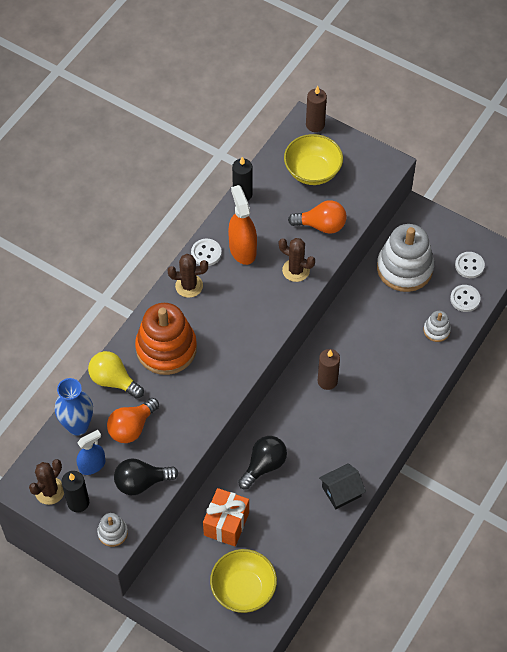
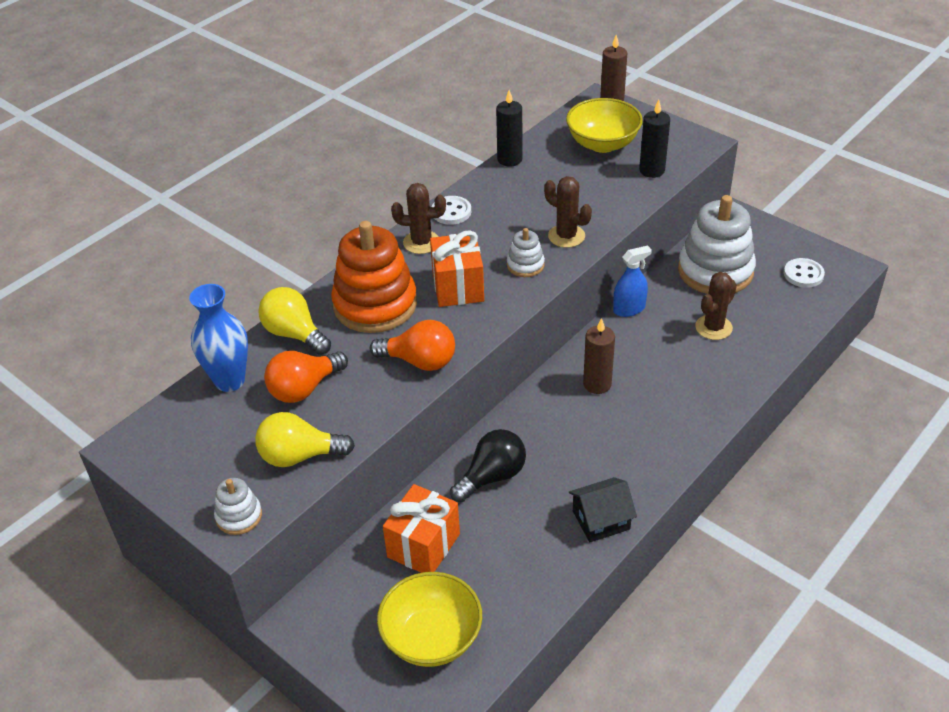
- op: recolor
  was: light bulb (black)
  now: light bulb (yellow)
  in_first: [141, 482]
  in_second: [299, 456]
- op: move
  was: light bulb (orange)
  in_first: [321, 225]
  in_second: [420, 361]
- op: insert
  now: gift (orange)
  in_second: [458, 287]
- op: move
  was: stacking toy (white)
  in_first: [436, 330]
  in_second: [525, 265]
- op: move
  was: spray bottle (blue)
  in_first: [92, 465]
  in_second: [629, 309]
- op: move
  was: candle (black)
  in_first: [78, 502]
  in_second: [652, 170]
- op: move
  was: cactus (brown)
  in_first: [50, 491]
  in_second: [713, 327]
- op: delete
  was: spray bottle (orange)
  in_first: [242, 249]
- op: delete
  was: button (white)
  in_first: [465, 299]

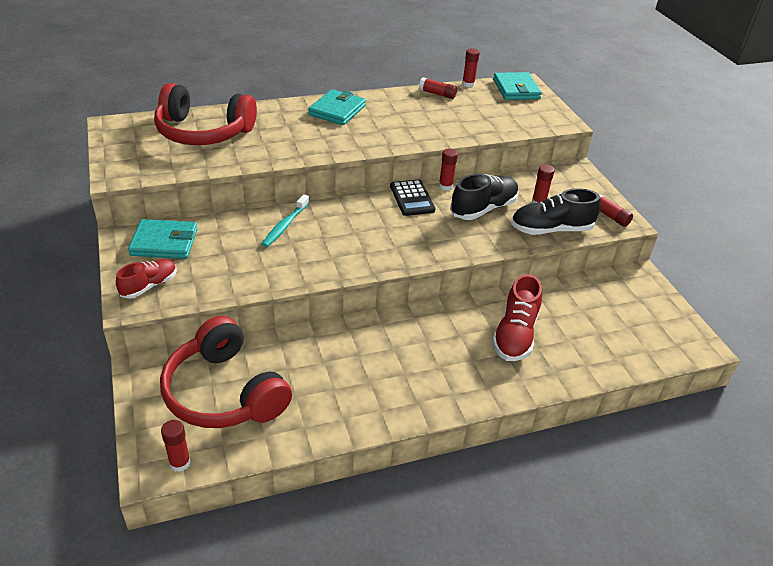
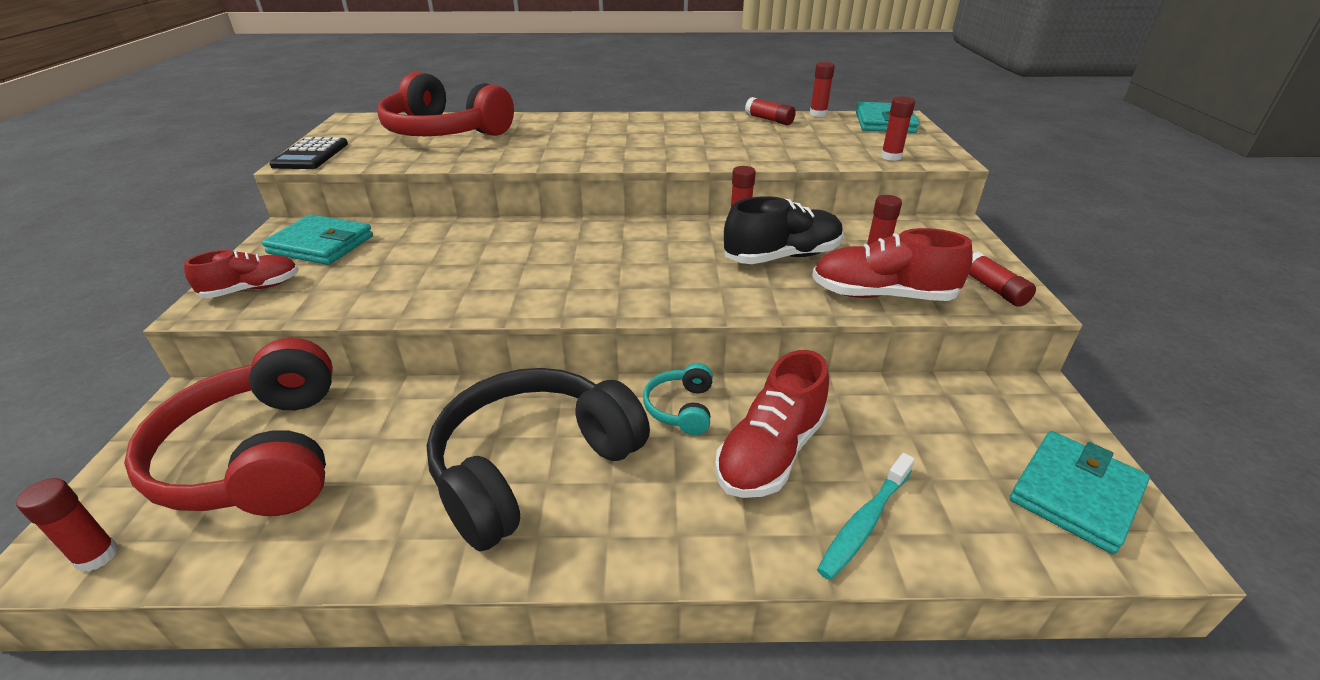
- op: move
  was: calculator (black)
  in_first: [412, 198]
  in_second: [311, 155]
- op: insert
  now: headphones (black)
  in_second: [533, 466]
- op: insert
  now: headphones (turquoise)
  in_second: [681, 408]
- op: recolor
  was: shoe (black)
  now: shoe (red)
  in_first: [551, 229]
  in_second: [882, 295]
- op: move
  was: toothbrush (turquoise)
  in_first: [285, 226]
  in_second: [864, 522]
- op: insert
  now: glue stick (red)
  in_second: [891, 157]
- op: move
  was: wallet (turquoise)
  in_first: [337, 110]
  in_second: [1075, 494]

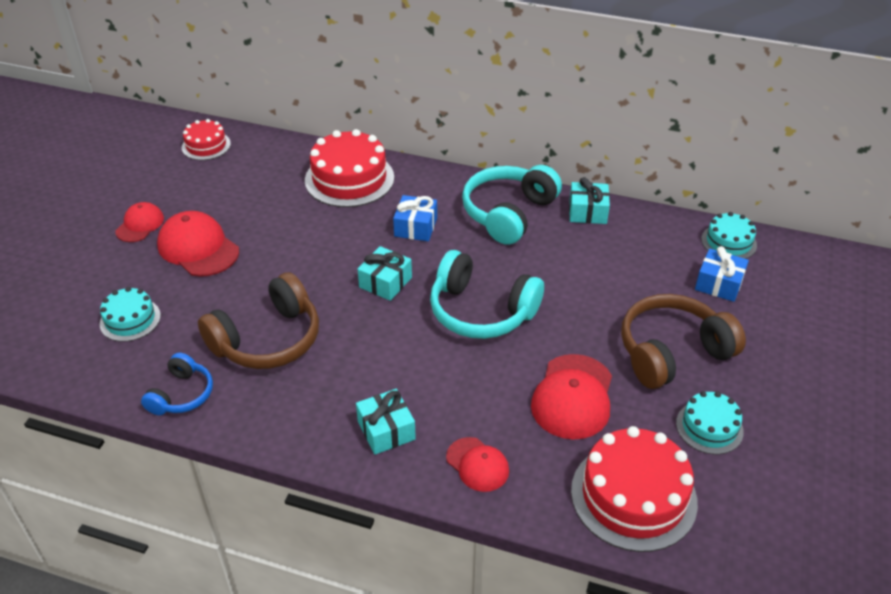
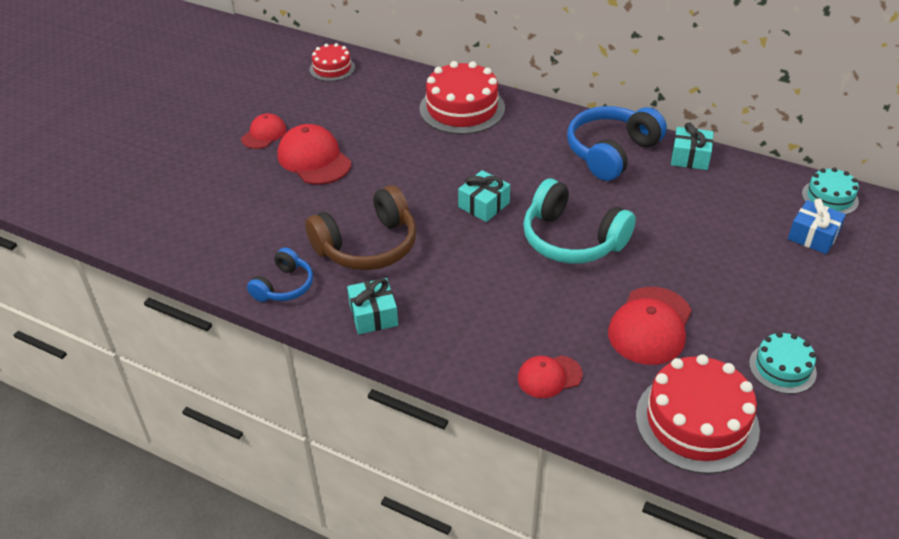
- op: move
  was: gift (turquoise)
  in_first: [386, 430]
  in_second: [373, 315]
- op: rotate
  was: cap (red)
  in_first: [477, 464]
  in_second: [549, 377]
  clockwise: 105
- op: recolor
  was: headphones (turquoise)
  now: headphones (blue)
  in_first: [508, 213]
  in_second: [611, 152]
- op: delete
  was: cake (turquoise)
  in_first: [130, 319]
- op: delete
  was: gift (blue)
  in_first: [415, 227]
- op: delete
  was: headphones (brown)
  in_first: [672, 352]

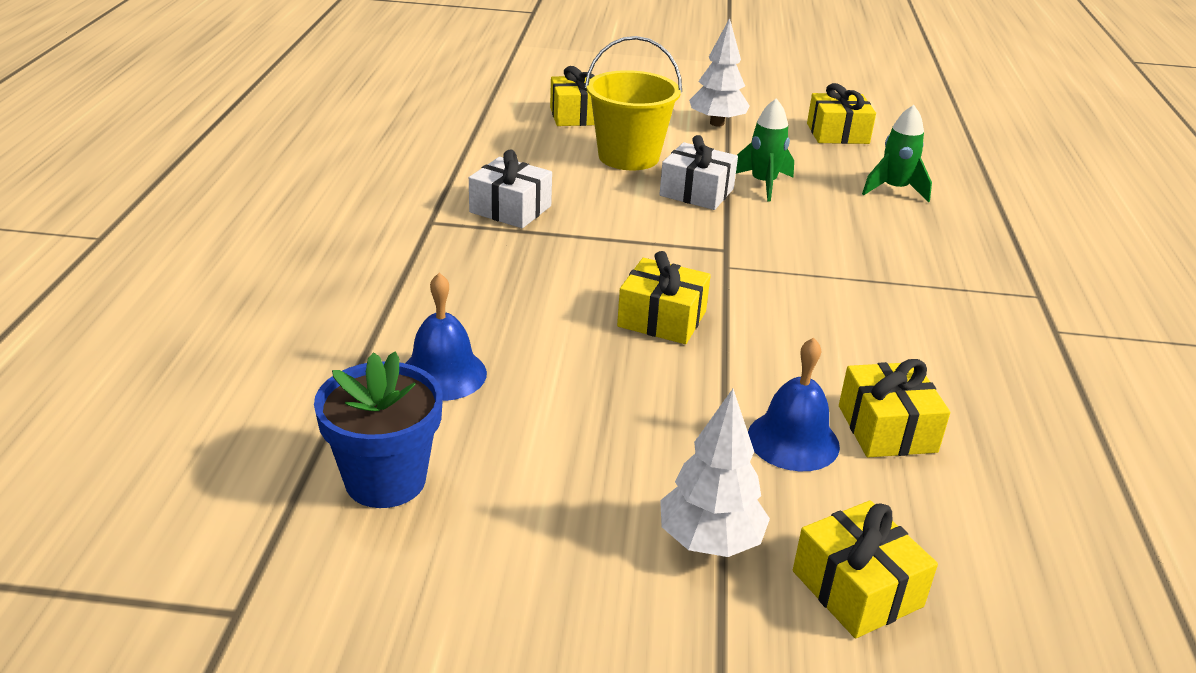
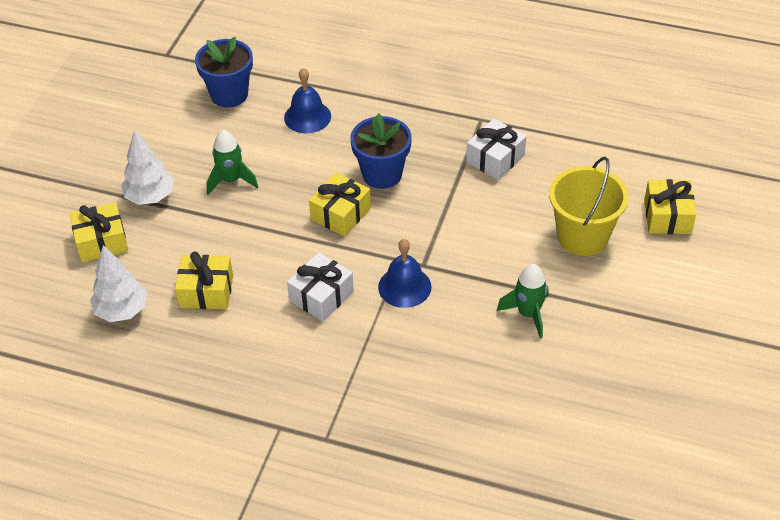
- op: move
  was: tree (white)
  in_first: [717, 123]
  in_second: [122, 311]
- op: move
  was: rocket (green)
  in_first: [894, 189]
  in_second: [231, 180]
- op: move
  was: gift (white)
  in_first: [696, 192]
  in_second: [321, 296]
- op: insert
  now: flower pot (blue)
  in_second: [382, 174]
- op: move
  was: bell (blue)
  in_first: [793, 440]
  in_second: [404, 287]
- op: delete
  was: gift (yellow)
  in_first: [837, 133]

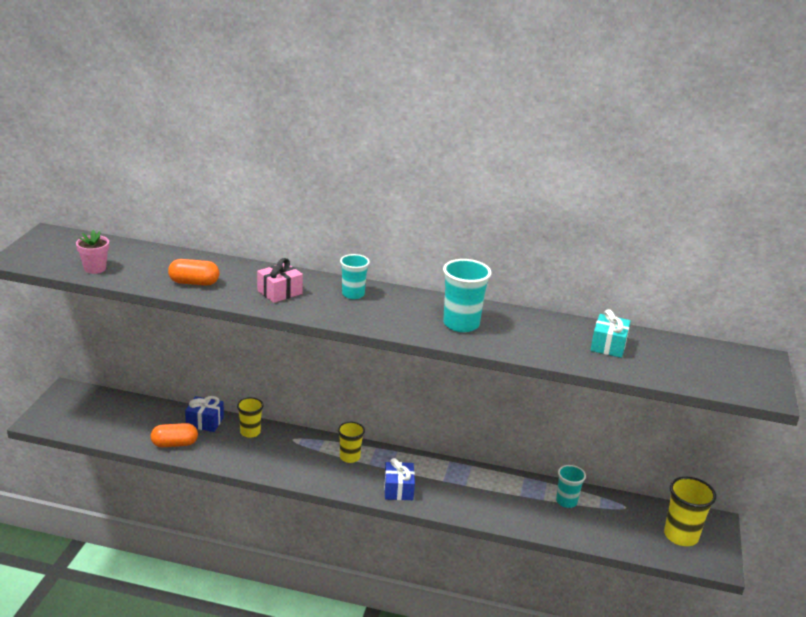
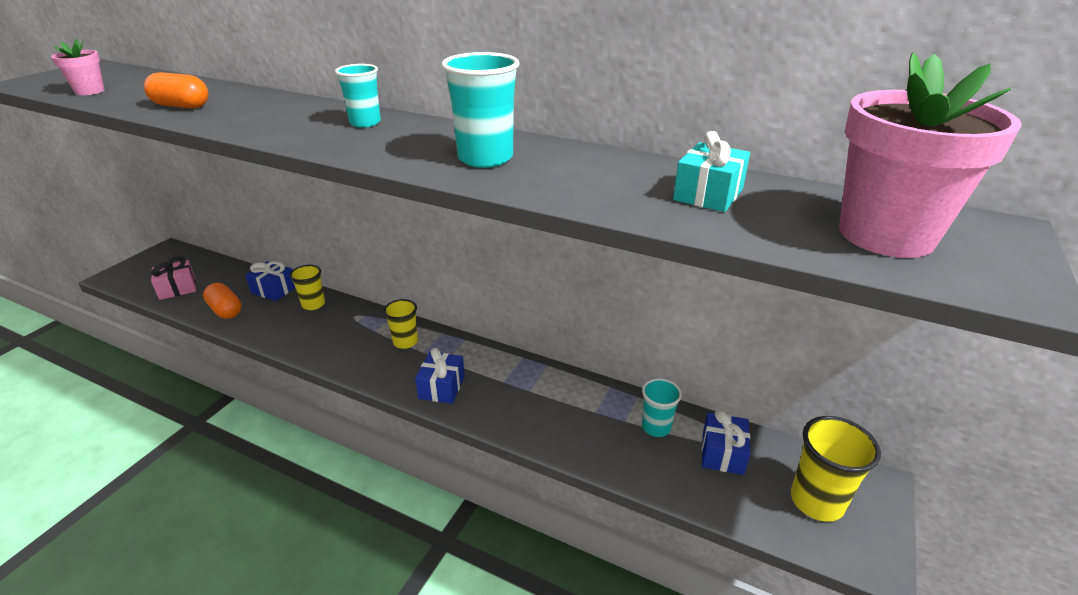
- op: move
  was: gift (pink)
  in_first: [279, 292]
  in_second: [177, 288]
- op: rotate
  was: capsule (orange)
  in_first: [174, 444]
  in_second: [226, 310]
  clockwise: 45
- op: insert
  now: gift (blue)
  in_second: [722, 453]
- op: insert
  now: flower pot (pink)
  in_second: [886, 235]

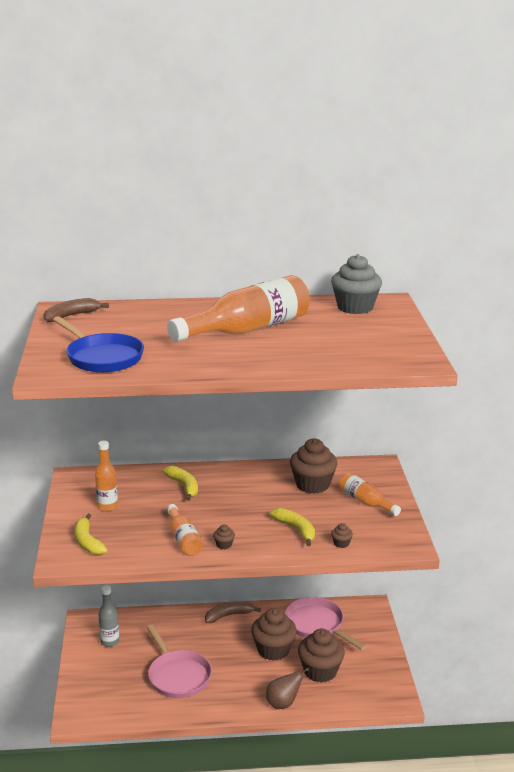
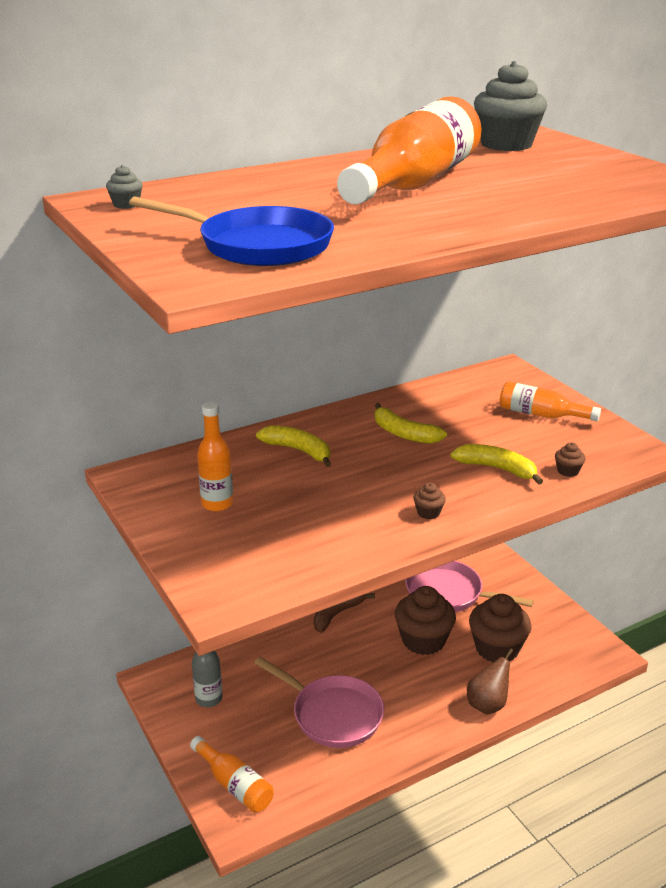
- op: replace
  was: banana (brown)
  now: cupcake (grey)
  in_first: [71, 316]
  in_second: [126, 205]
- op: move
  was: bottle (orange)
  in_first: [184, 539]
  in_second: [234, 785]
- op: move
  was: banana (yellow)
  in_first: [87, 542]
  in_second: [404, 433]
- op: delete
  was: cupcake (brown)
  in_first: [312, 485]

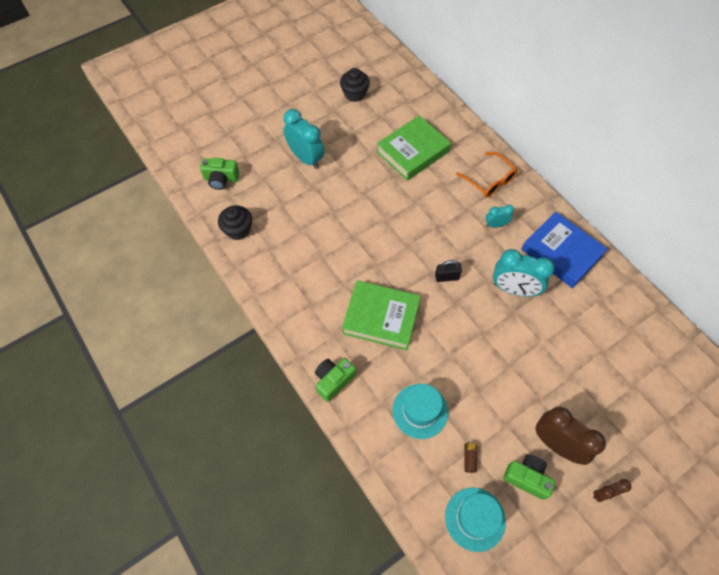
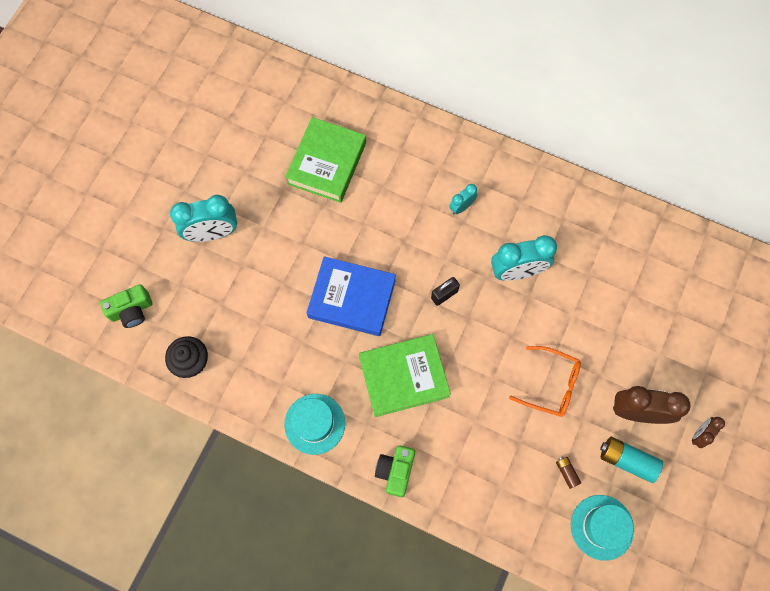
- op: rotate
  was: clock (turquoise)
  in_first: [306, 158]
  in_second: [212, 233]
  clockwise: 150
- op: move
  was: hat (turquoise)
  in_first: [420, 411]
  in_second: [314, 424]
- op: move
  was: book (blue)
  in_first: [561, 253]
  in_second: [352, 299]
- op: move
  was: glasses (orange)
  in_first: [489, 180]
  in_second: [551, 384]
- op: replace
  was: camera (green)
  now: battery (turquoise)
  in_first: [527, 478]
  in_second: [627, 460]
- op: delete
  was: cupcake (black)
  in_first: [354, 94]

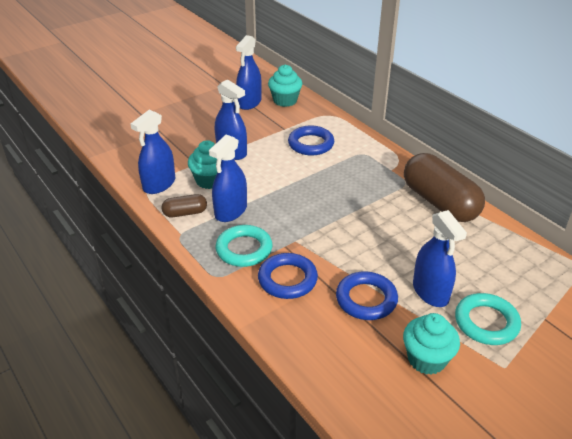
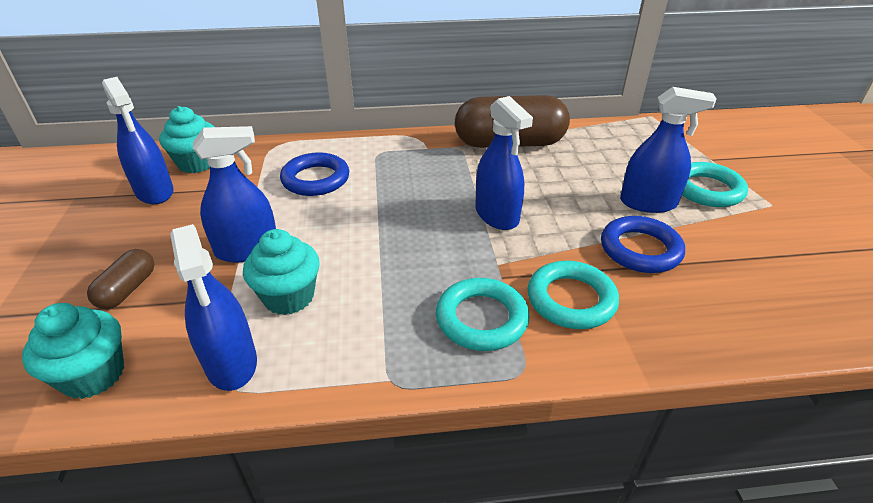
- op: move
  was: cupcake (turquoise)
  in_first: [426, 359]
  in_second: [93, 375]
- op: move
  was: capsule (brown)
  in_first: [185, 213]
  in_second: [128, 289]
- op: move
  was: spray bottle (blue)
  in_first: [231, 211]
  in_second: [497, 215]
- op: recolor
  was: ring (blue)
  now: ring (turquoise)
  in_first: [287, 279]
  in_second: [571, 300]

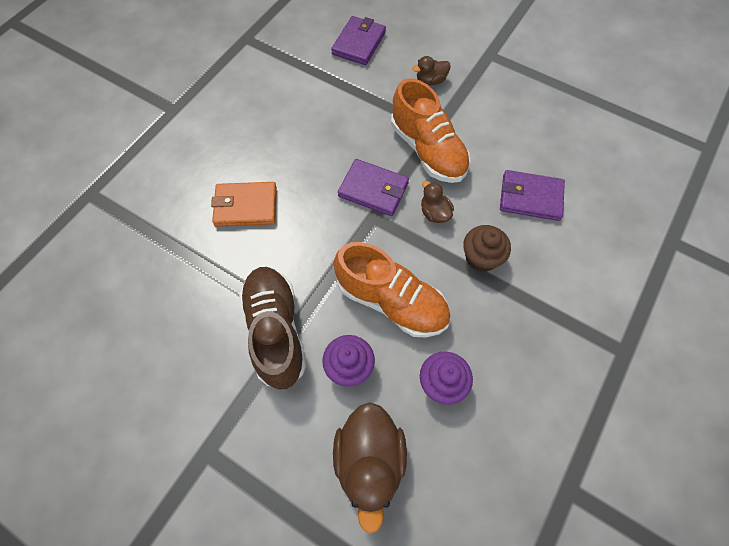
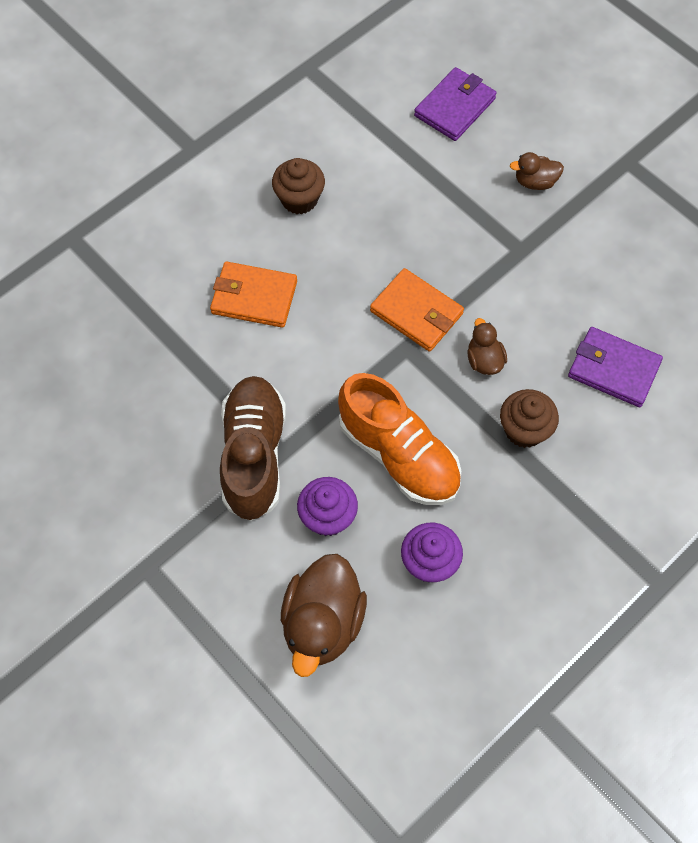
- op: insert
  now: cupcake (brown)
  in_second: [299, 199]
- op: recolor
  was: wallet (purple)
  now: wallet (orange)
  in_first: [373, 189]
  in_second: [416, 312]
- op: delete
  was: shoe (orange)
  in_first: [427, 150]

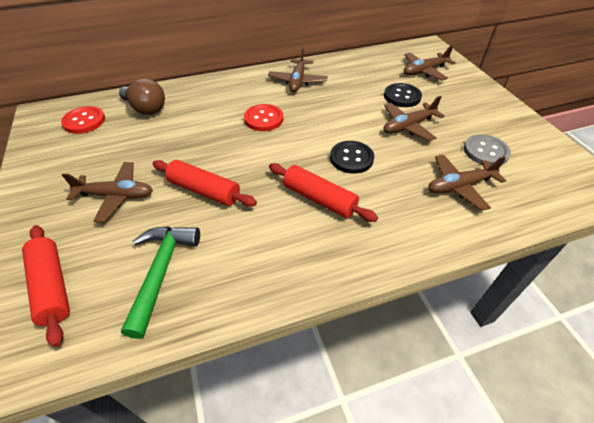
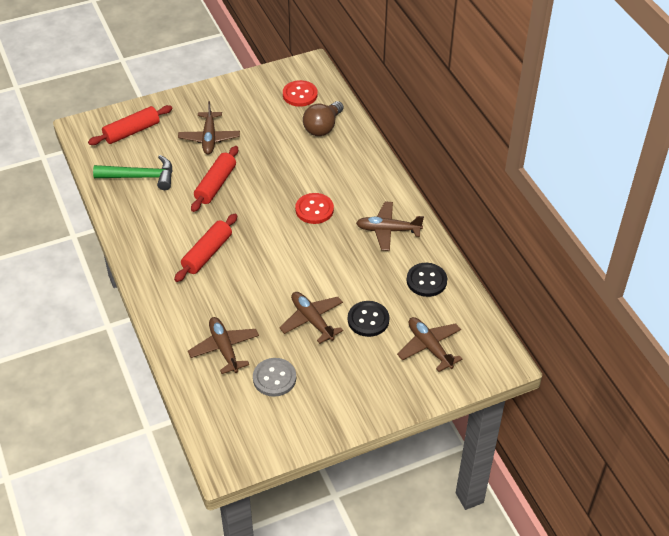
- op: move
  was: button (black)
  in_first: [351, 158]
  in_second: [426, 281]

